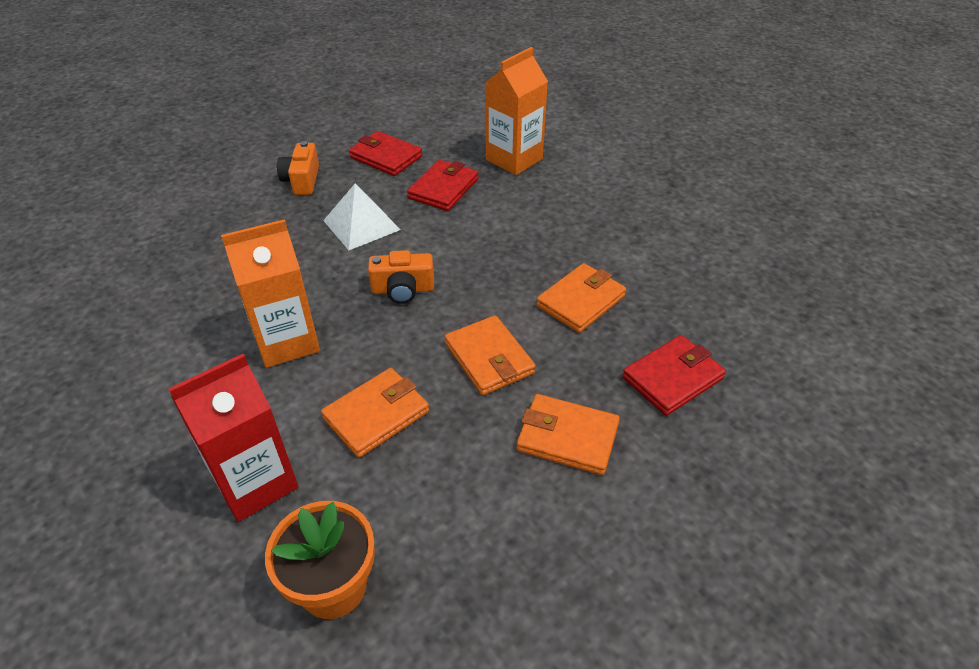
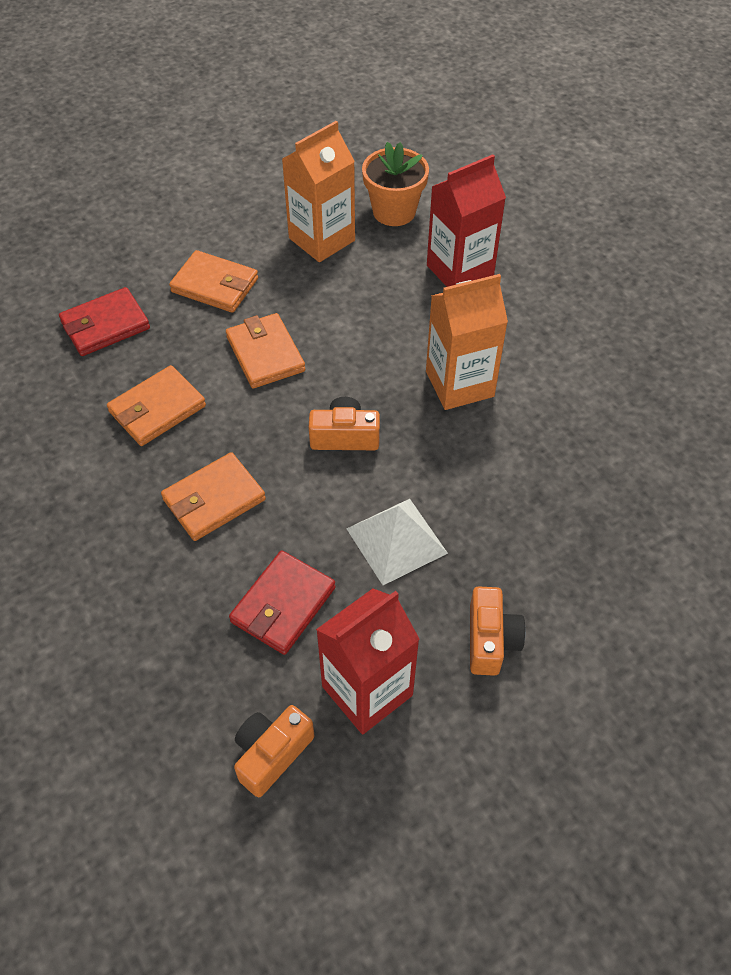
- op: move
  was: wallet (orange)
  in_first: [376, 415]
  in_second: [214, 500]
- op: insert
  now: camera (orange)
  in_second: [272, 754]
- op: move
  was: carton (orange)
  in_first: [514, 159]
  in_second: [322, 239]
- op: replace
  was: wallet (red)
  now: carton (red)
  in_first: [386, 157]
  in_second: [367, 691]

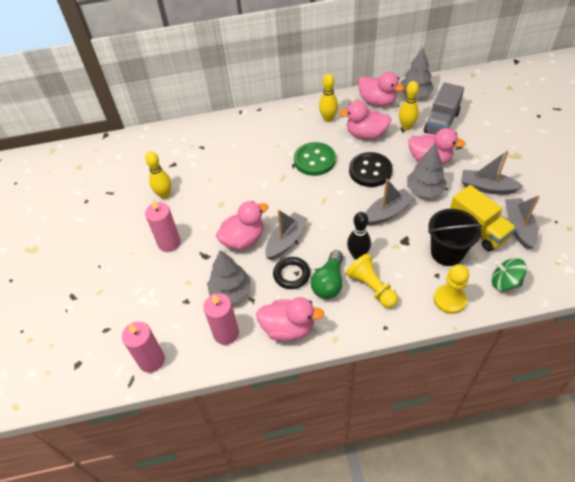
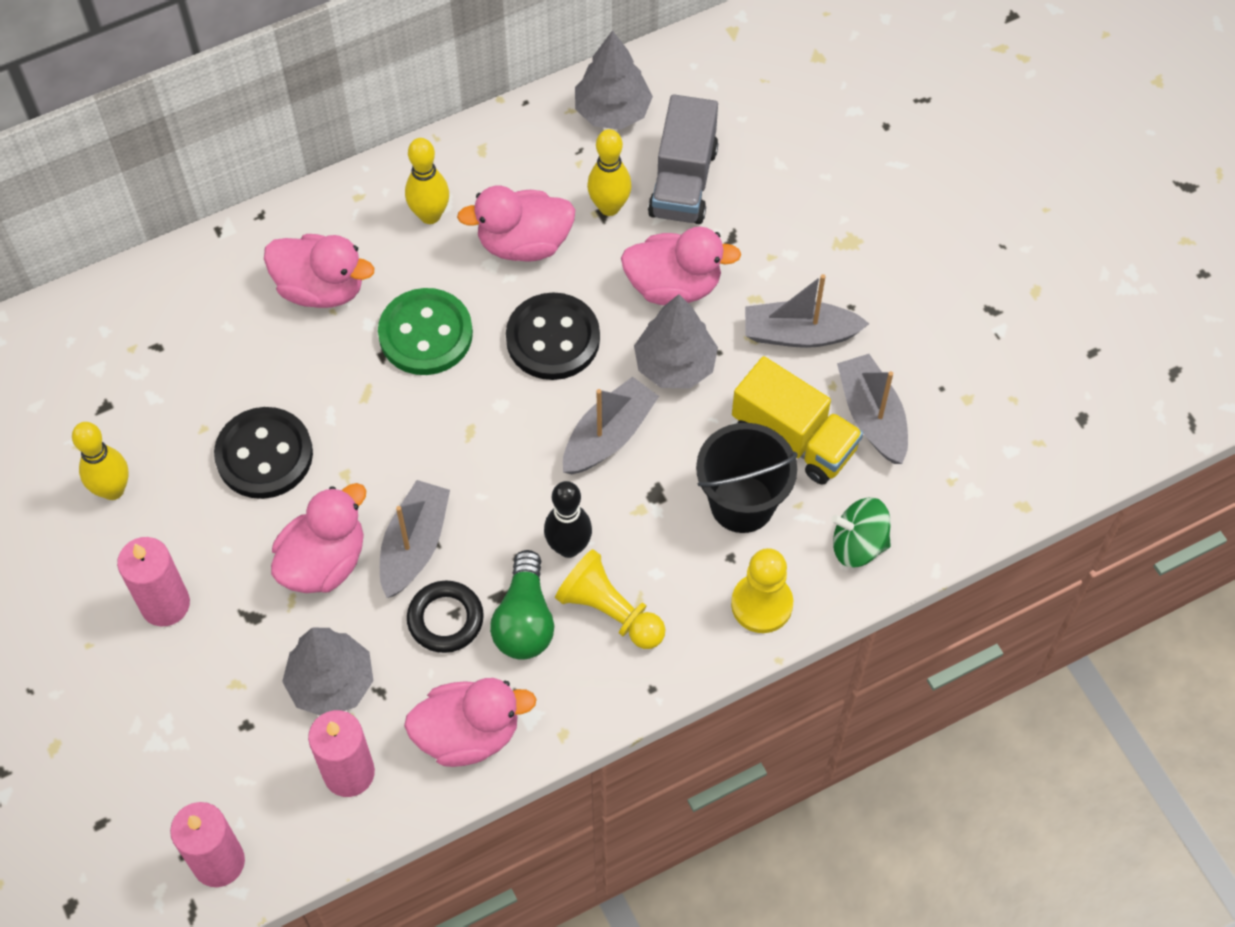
- op: insert
  now: button (black)
  in_second: [264, 455]
- op: move
  was: duck (pink)
  in_first: [377, 101]
  in_second: [321, 288]

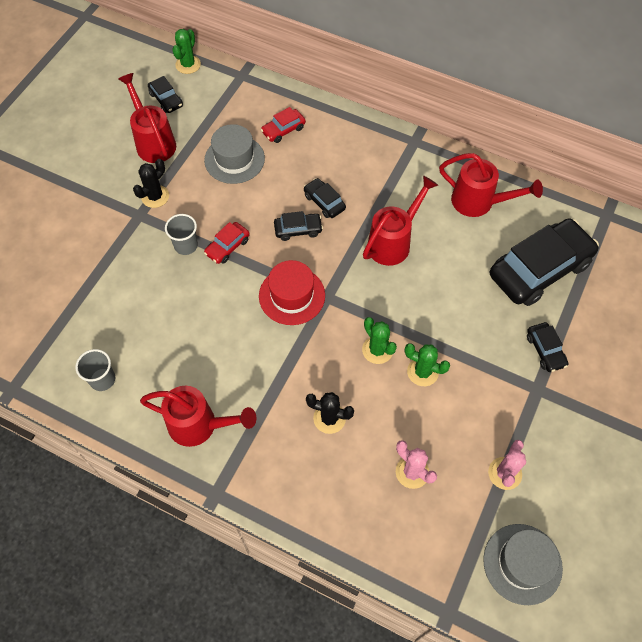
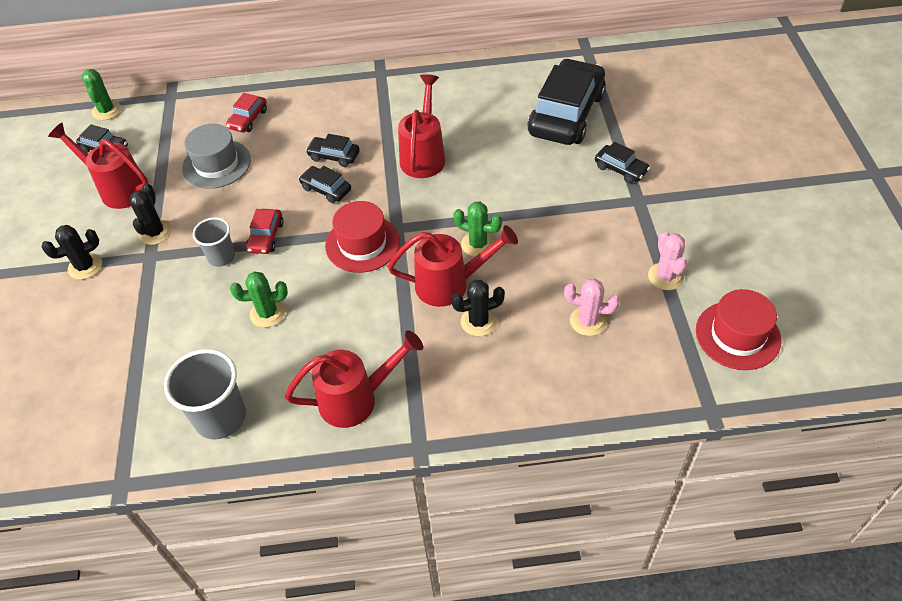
- op: insert
  now: cactus (black)
  in_second: [85, 266]
- op: resize
  was: cup (grey)
  in_first: [102, 379]
  in_second: [220, 417]
  ratio: 1.64
- op: move
  was: cactus (green)
  in_first: [422, 372]
  in_second: [267, 313]
- op: rotate
  was: car (black)
  in_first: [298, 230]
  in_second: [326, 189]
  clockwise: -105
- op: move
  was: watering can (red)
  in_first: [478, 202]
  in_second: [450, 284]
- op: recolor
  was: hat (grey)
  now: hat (red)
  in_first: [522, 563]
  in_second: [737, 335]

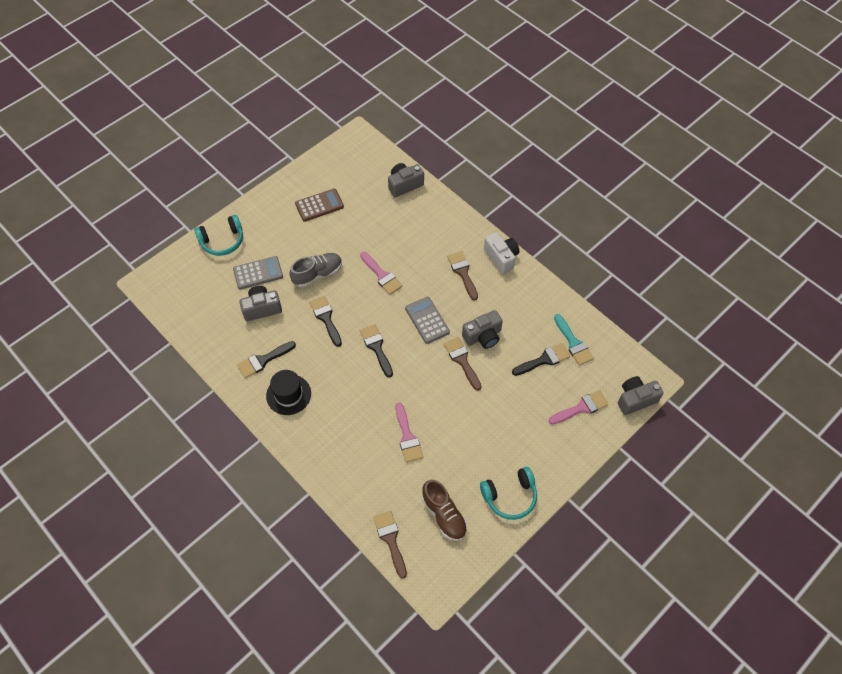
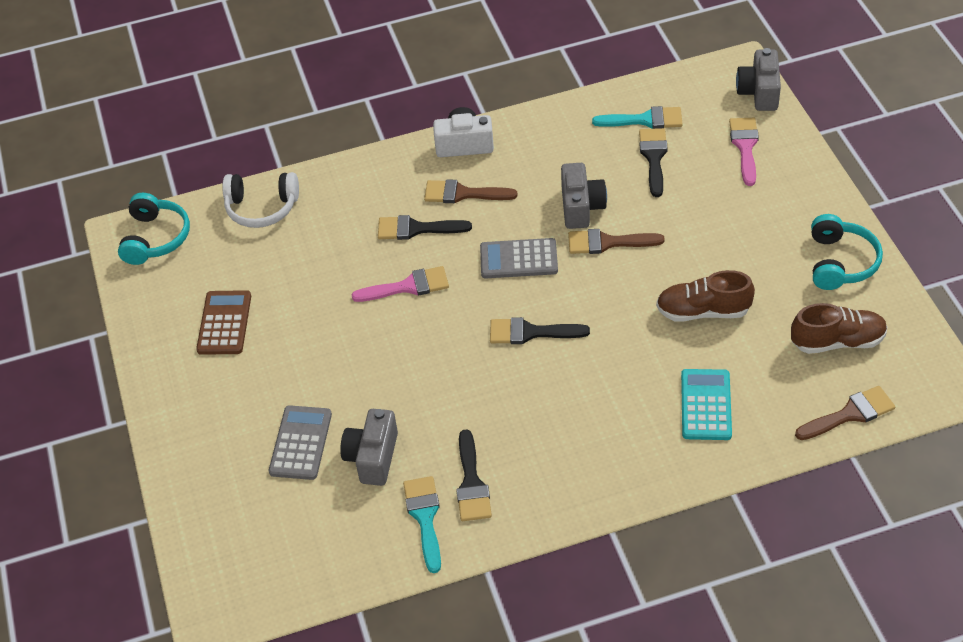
- op: move
  was: headphones (turquoise)
  in_first: [222, 241]
  in_second: [156, 238]
- op: replace
  was: camera (grey)
  now: headphones (white)
  in_first: [404, 185]
  in_second: [262, 208]
- op: move
  was: brush (black)
  in_first: [326, 318]
  in_second: [416, 229]
- op: insert
  now: brush (turquoise)
  in_second: [424, 517]
- op: insert
  now: shoe (brown)
  in_second: [703, 311]
- op: insert
  now: calculator (turquoise)
  in_second: [706, 405]
- op: rotate
  was: brush (brown)
  in_first: [390, 539]
  in_second: [850, 414]
  clockwise: 150
- op: delete
  was: hat (black)
  in_first: [288, 394]
- op: delete
  was: shoe (grey)
  in_first: [317, 274]
- op: delete
  was: brush (pink)
  in_first: [407, 437]

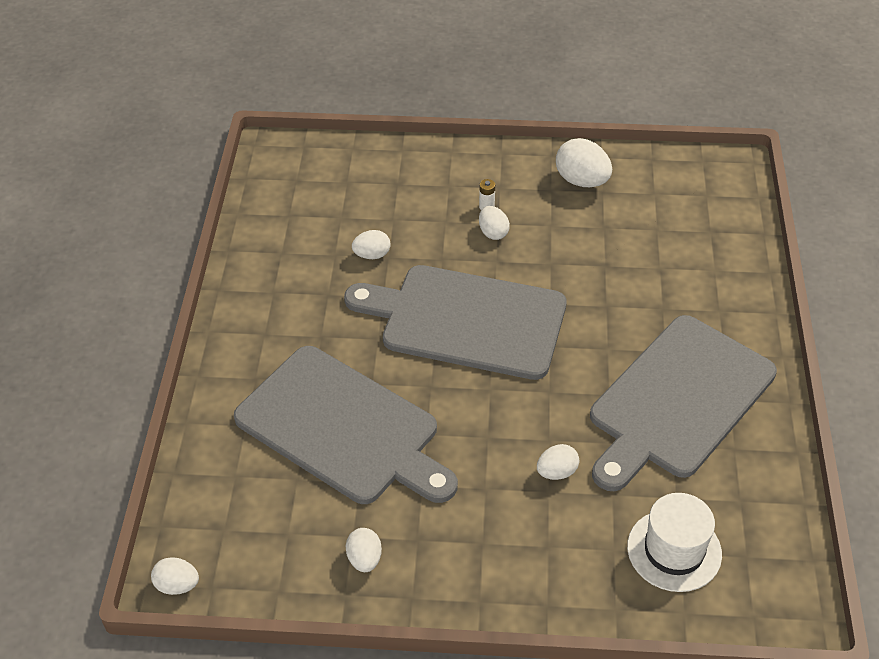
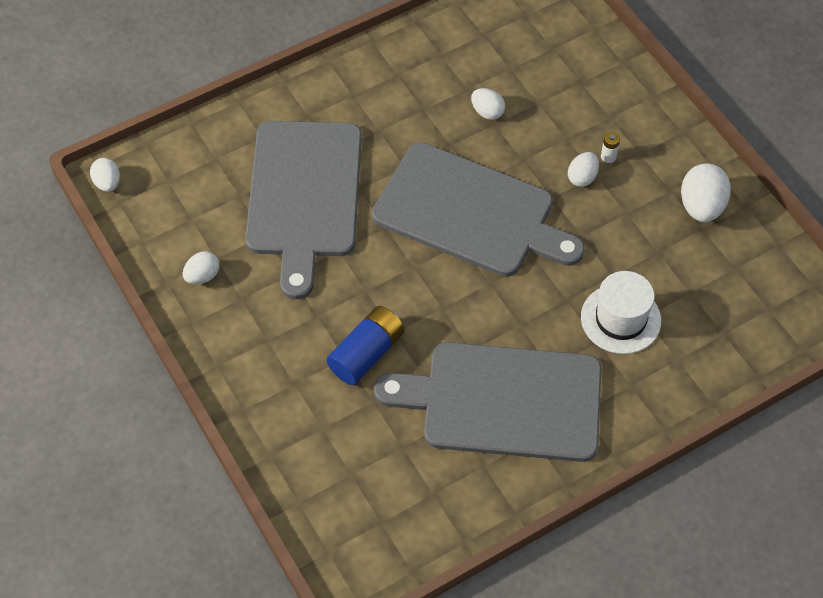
- op: replace
  was: egg (white)
  now: battery (blue)
  in_first: [557, 472]
  in_second: [367, 353]
- op: rotate
  was: cutting board (grey)
  in_first: [466, 321]
  in_second: [470, 213]
  clockwise: 135
- op: move
  was: hat (white)
  in_first: [674, 550]
  in_second: [620, 319]

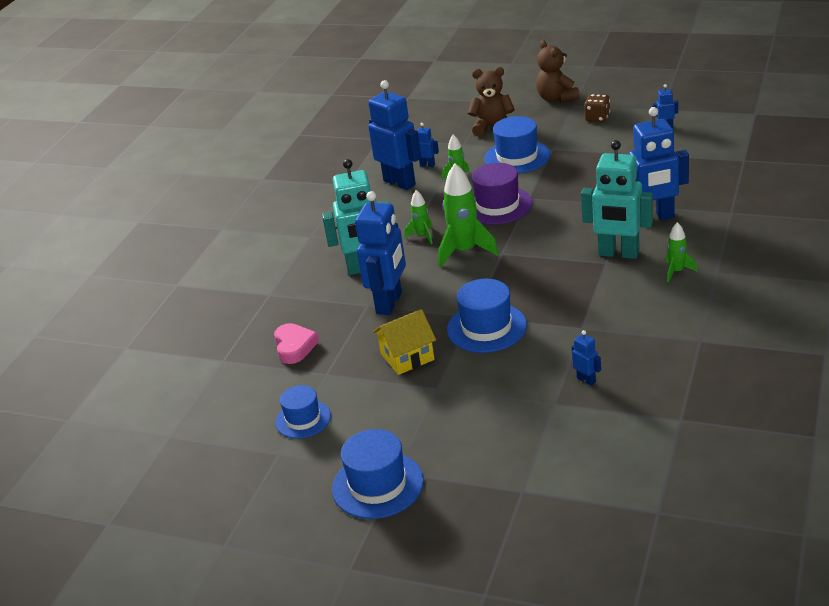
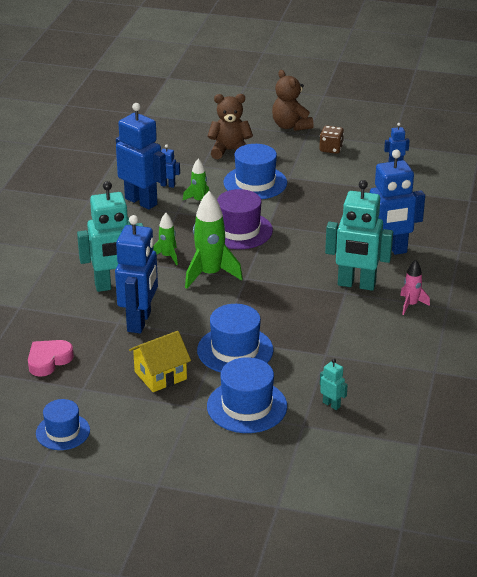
- op: rotate
  was: heart (pink)
  in_first: [294, 347]
  in_second: [48, 360]
  clockwise: -120
- op: move
  was: hat (blue)
  in_first: [377, 485]
  in_second: [247, 406]
- op: recolor
  was: robot (blue)
  now: robot (turquoise)
  in_first: [586, 380]
  in_second: [331, 404]
- op: recolor
  was: rocket (green)
  now: rocket (pink)
  in_first: [677, 271]
  in_second: [411, 305]

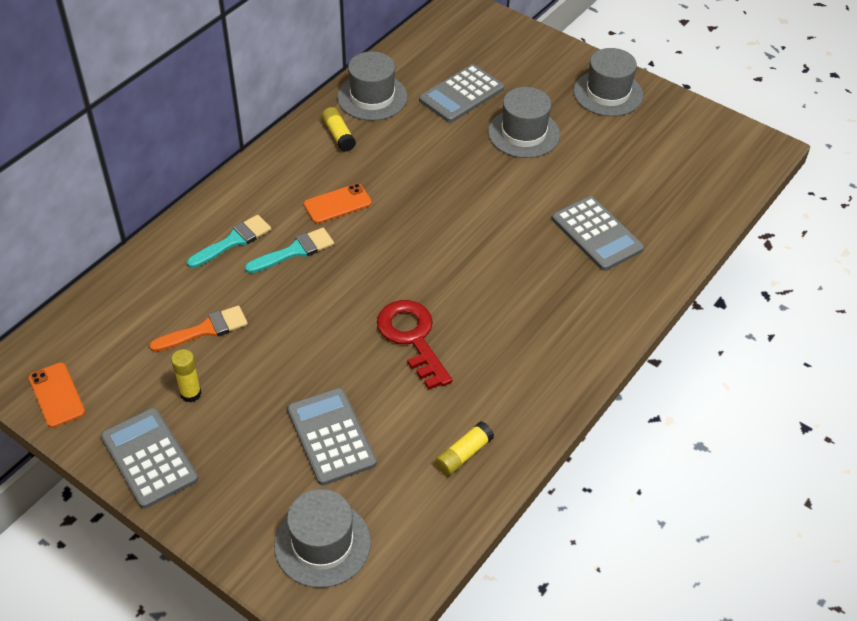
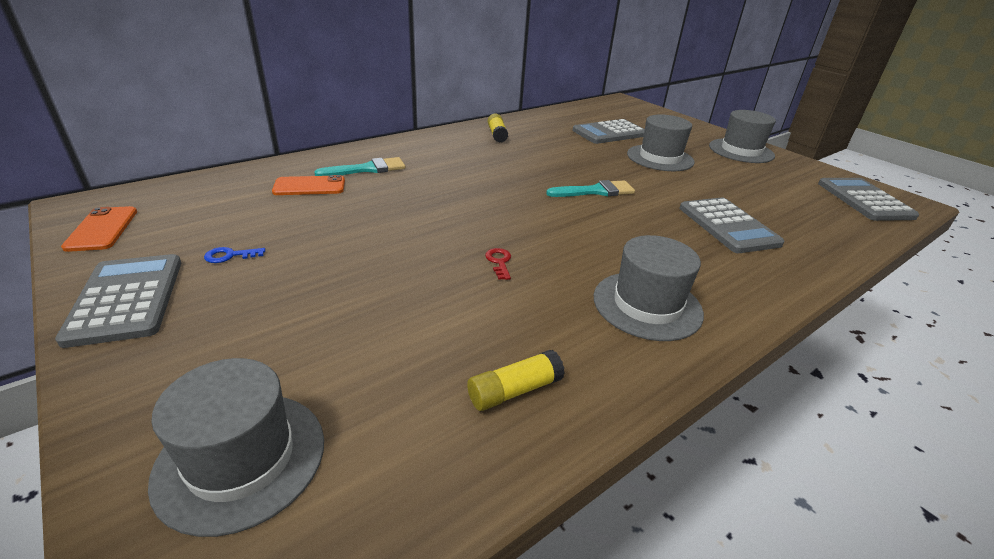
- op: replace
  was: glue stick (yellow)
  now: key (blue)
  in_first: [191, 394]
  in_second: [230, 256]
- op: move
  was: phone (orange)
  in_first: [337, 204]
  in_second: [309, 186]
- op: resize
  was: key (red)
  in_first: [412, 338]
  in_second: [499, 262]
  ratio: 0.4
- op: move
  was: brush (turquoise)
  in_first: [295, 251]
  in_second: [595, 191]
- op: move
  was: hat (grey)
  in_first: [372, 97]
  in_second: [647, 305]
- op: move
  was: calculator (grey)
  in_first: [331, 436]
  in_second: [864, 200]
- op: delete
  was: brush (orange)
  in_first: [205, 330]

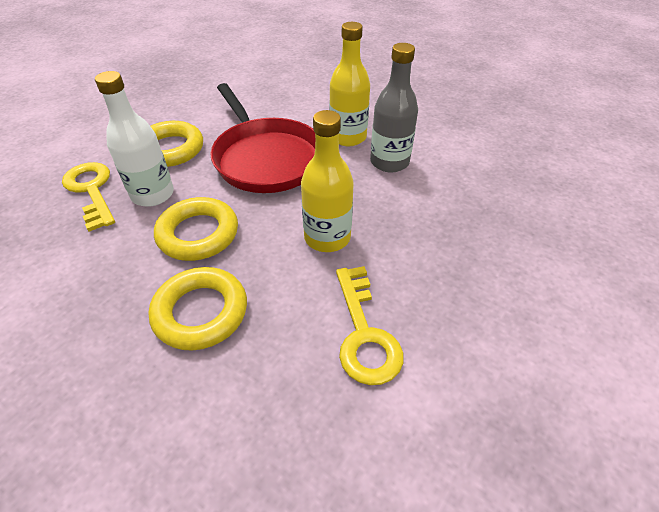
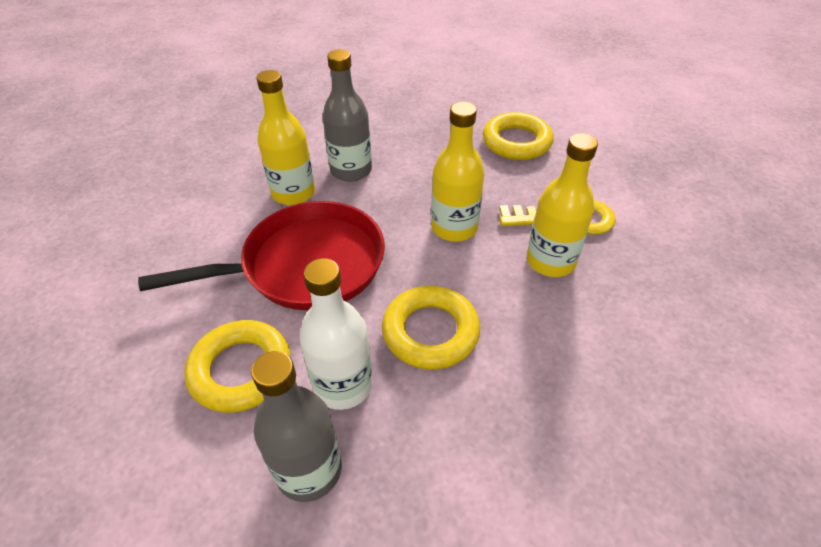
- op: replace
  was: key (yellow)
  now: bottle (grey)
  in_first: [91, 190]
  in_second: [309, 470]
- op: move
  was: ring (yellow)
  in_first: [201, 312]
  in_second: [516, 142]
- op: insert
  now: bottle (yellow)
  in_second: [550, 261]

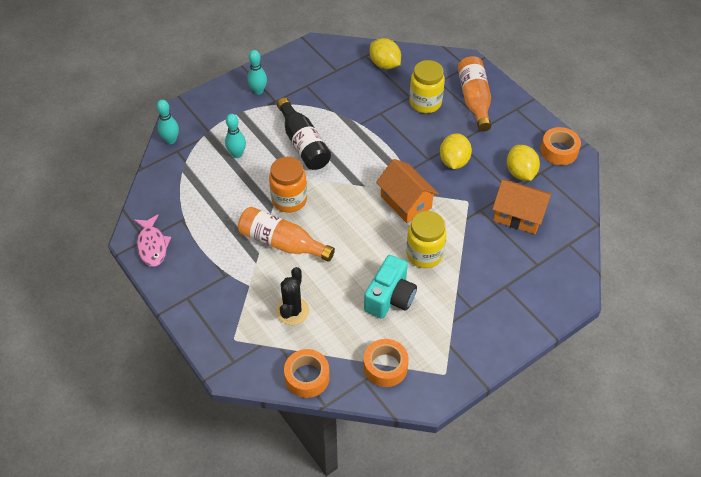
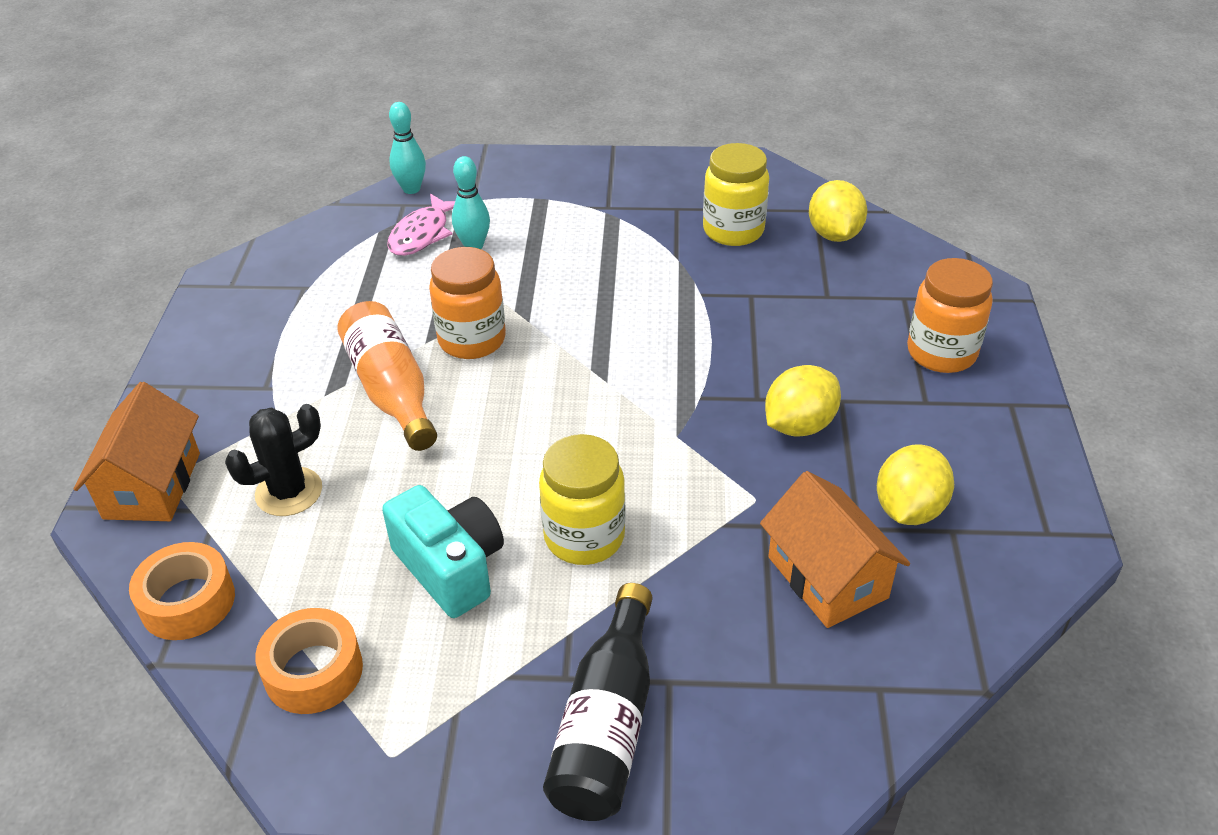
- op: move
  was: house (orange)
  in_first: [406, 202]
  in_second: [152, 485]
- op: rotate
  was: camera (turquoise)
  in_first: [390, 297]
  in_second: [450, 567]
  clockwise: -105
- op: move
  was: fish (pink)
  in_first: [152, 245]
  in_second: [422, 234]
- op: move
  was: bottle (black)
  in_first: [303, 144]
  in_second: [607, 724]
- op: move
  was: jar (yellow)
  in_first: [425, 103]
  in_second: [733, 230]
- op: replace
  was: bottle (orange)
  now: jar (orange)
  in_first: [474, 100]
  in_second: [941, 353]
- op: delete
  was: bowling pin (turquoise)
  in_first: [258, 91]
- op: delete
  was: tape (orange)
  in_first: [559, 151]

